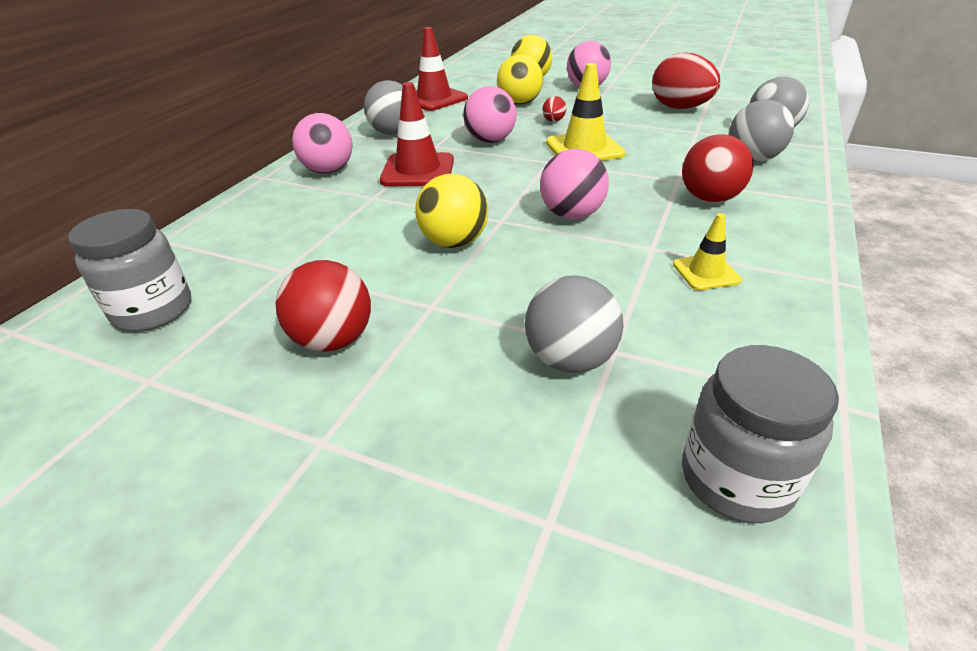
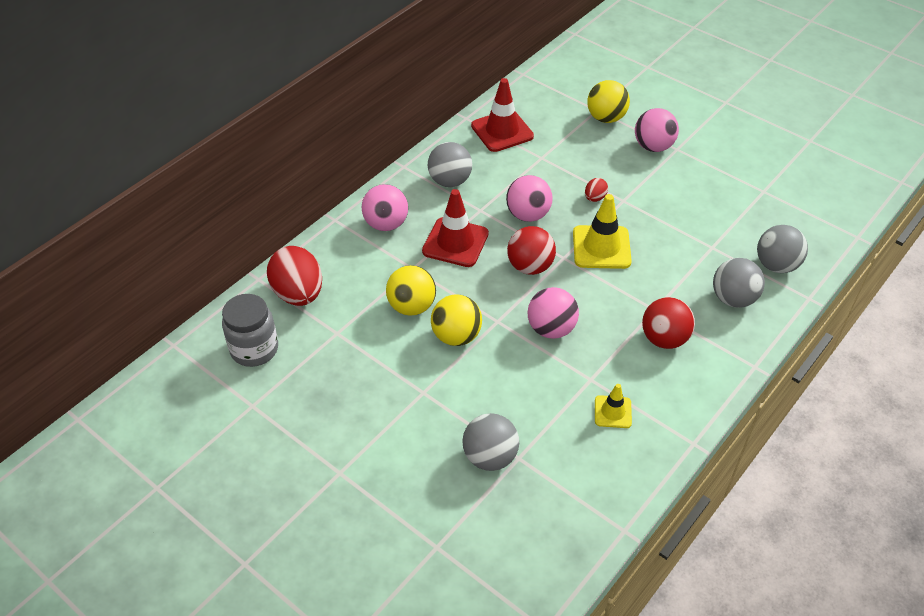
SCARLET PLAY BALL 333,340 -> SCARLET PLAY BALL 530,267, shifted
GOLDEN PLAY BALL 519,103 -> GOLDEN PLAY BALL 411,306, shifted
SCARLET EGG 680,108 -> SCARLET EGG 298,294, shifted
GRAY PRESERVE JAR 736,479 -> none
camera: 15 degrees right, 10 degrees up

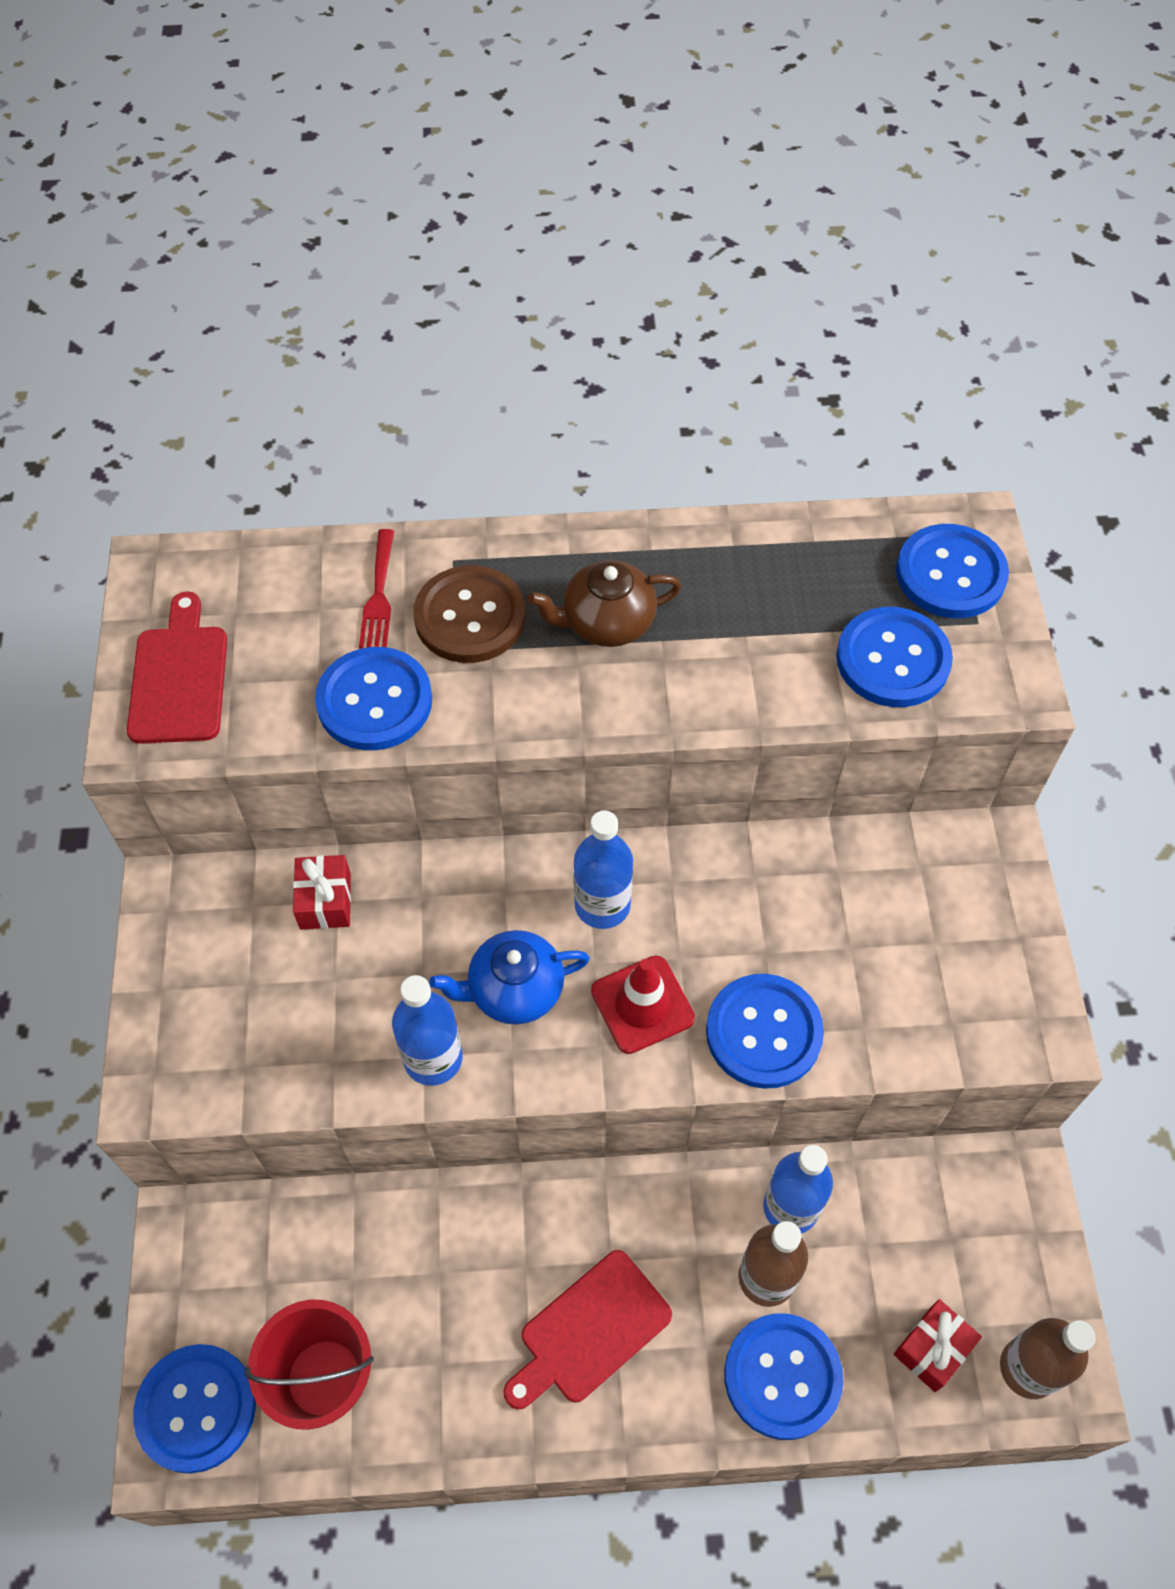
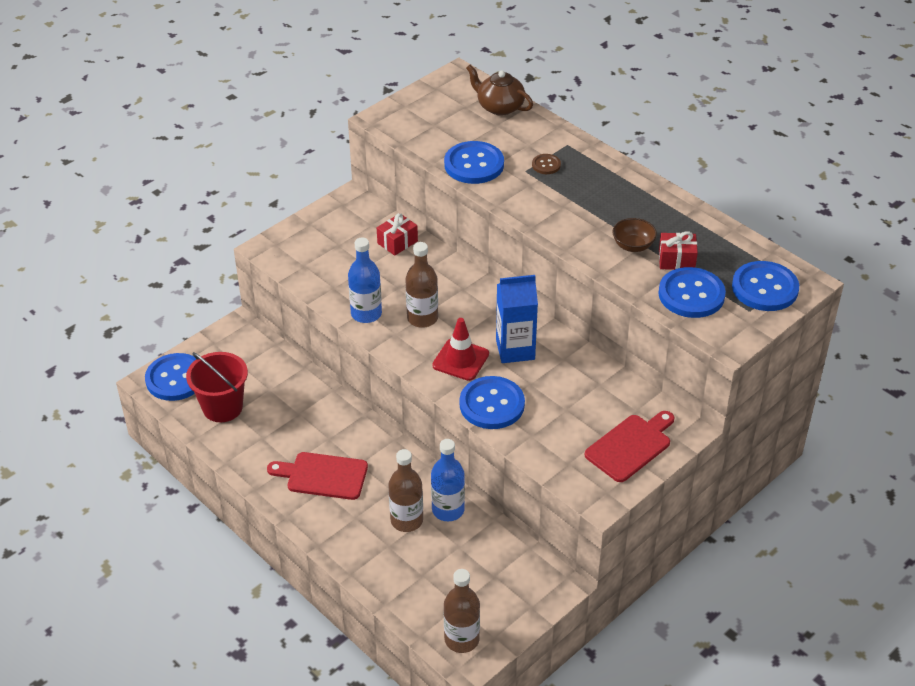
SCARLET CUTTING BOARD 179,678 -> SCARLET CUTTING BOARD 630,446, shifted
SCARLET TABLE FORK 379,595 -> none
BROWN BUTTON 470,617 -> BROWN BUTTON 546,165, x0.48
ROYAL BLUE TEA POT 514,990 -> BROWN BOTTLE 422,318
BROWN TEA POT 606,622 -> BROWN TEA POT 499,107, shifted
ROYAL BLUE BOTTLE 602,905 -> none
ROYAL BLUE BUTTON 782,1376 -> none
SCARLET PRESENT 932,1349 -> SCARLET PRESENT 676,260, shifted
none -> ROYAL BLUE MILK CARTON 515,349
none -> BROWN DEEP DISH 633,246
camera: 50 degrees right, 15 degrees down

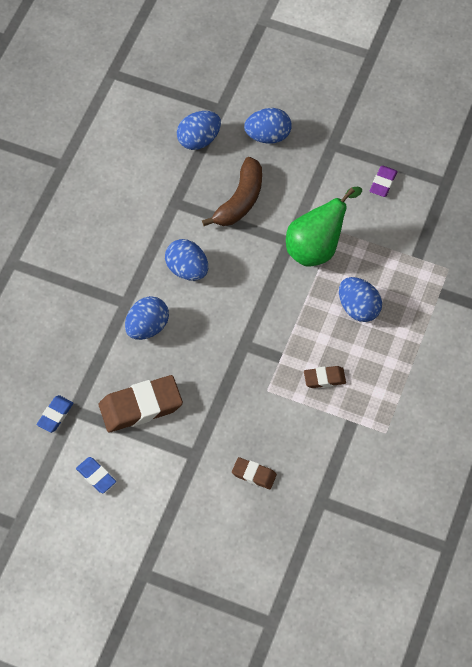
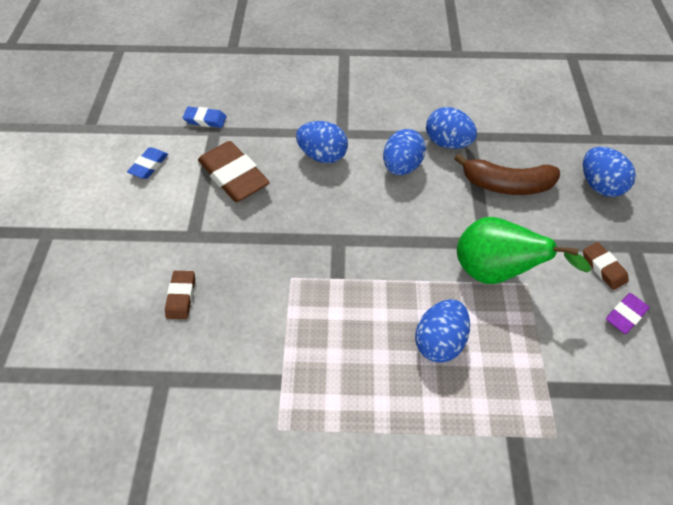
ROYAL BLUE EGG 199,140 -> ROYAL BLUE EGG 447,143, shifted
BROWN ERASER 324,378 -> BROWN ERASER 603,267, shifted
VIOLET ERASER 383,183 -> VIOLET ERASER 625,315, 45 degrees counterclockwise
camera: 70 degrees right, 5 degrees down

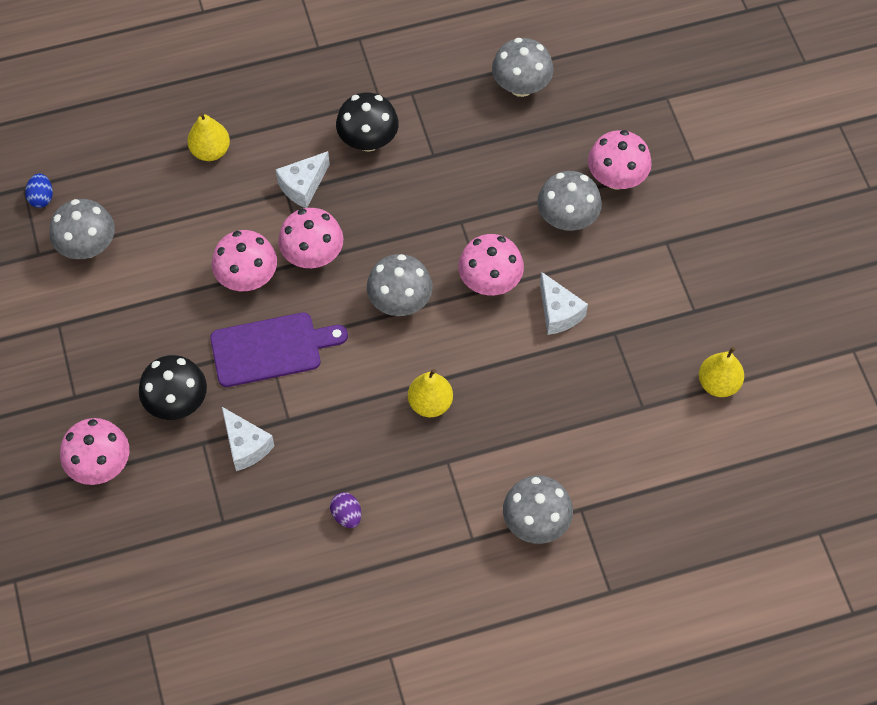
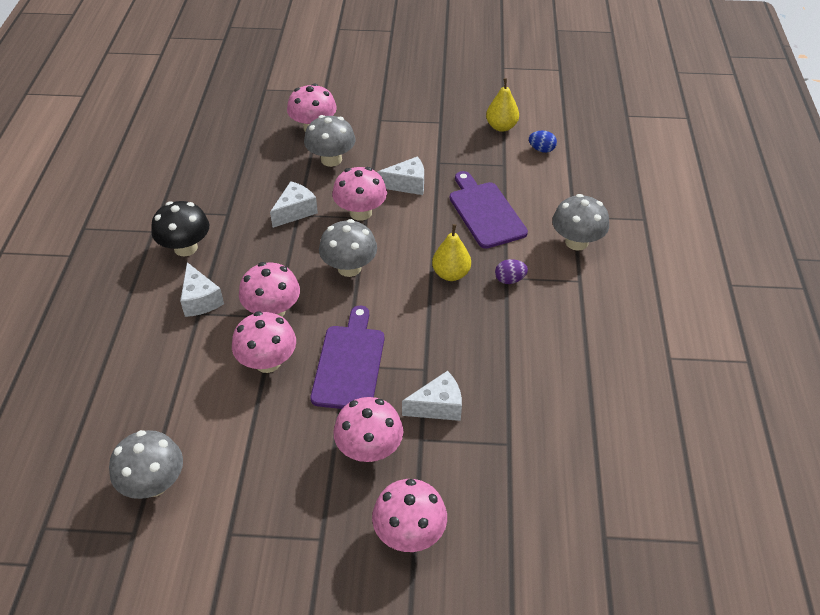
ROYAL BLUE EGG 42,197 -> ROYAL BLUE EGG 541,149, shifted
BLACK TOADSTOOL 177,402 -> ROSY TOADSTOOL 369,449
GOLDEN PEAR FRUIT 210,151 -> none
VIOLET EGG 346,515 -> VIOLET EGG 509,280, shifted
GRAY TOADSTOOL 521,86 -> none
none -> WHITE CHEESE WEDGE 295,211
none -> VIOLET CUTTING BOARD 485,212
camera: 70 degrees left, 15 degrees down

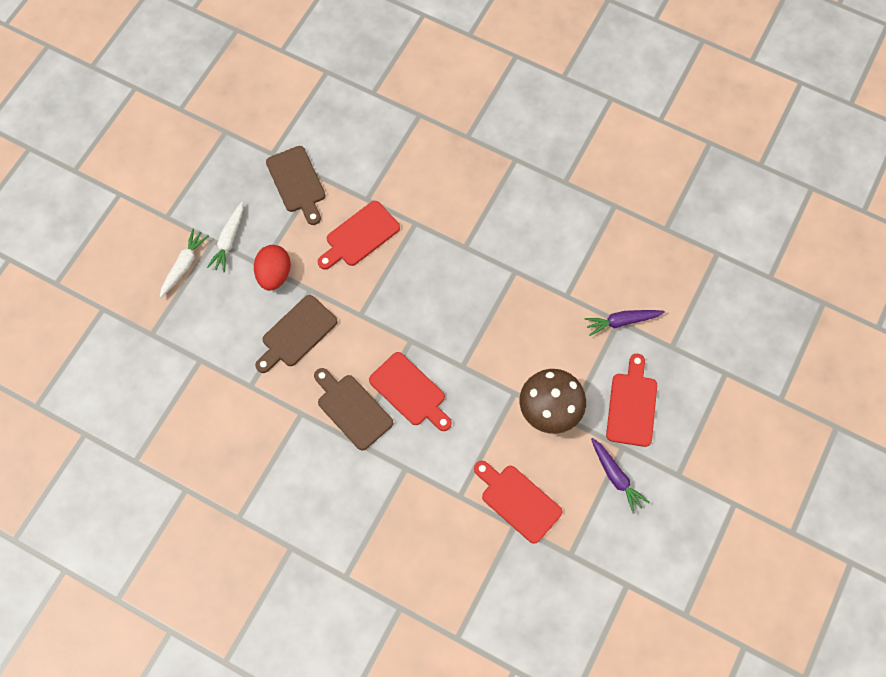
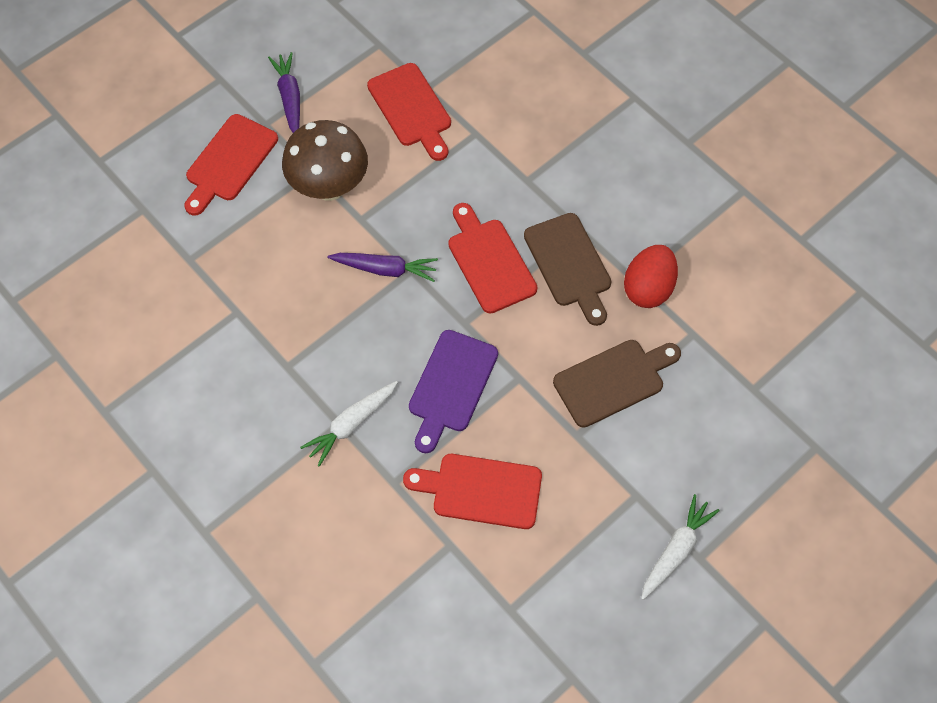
WHITE TOY CARROT 184,265 -> WHITE TOY CARROT 351,424, shifted
SCARLET EGG 274,274 -> SCARLET EGG 648,288, shifted
BROWN CUTTING BOARD 297,182 -> none
SCARLET CUTTING BOARD 360,236 -> SCARLET CUTTING BOARD 481,490, 150 degrees counterclockwise
VIOLET TOY CARROT 622,321 -> VIOLET TOY CARROT 385,269, shifted
none -> VIOLET CUTTING BOARD 451,386
camera: 160 degrees left, 5 degrees down

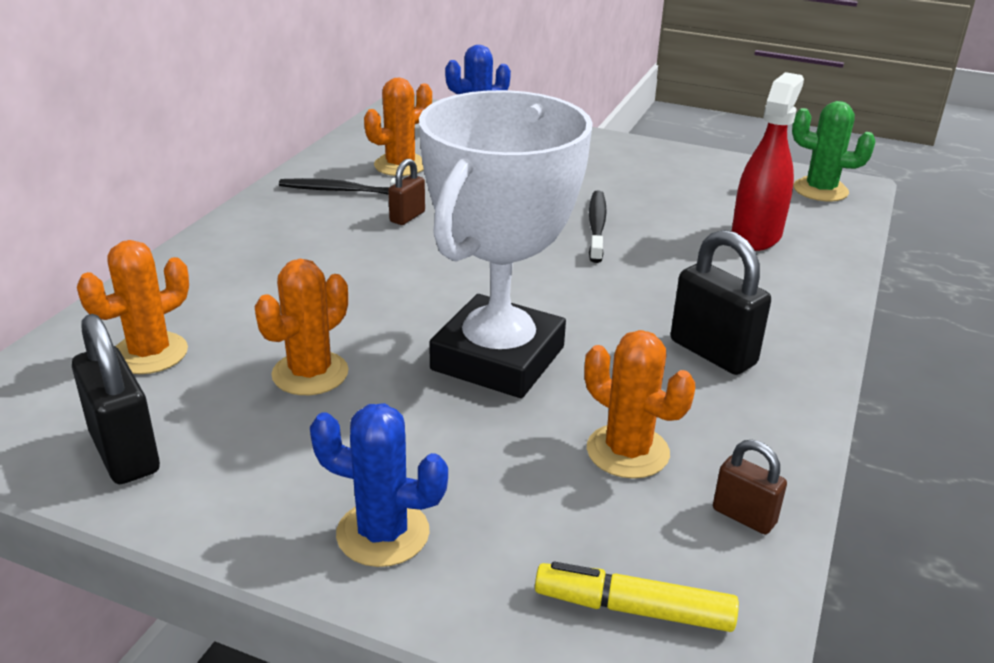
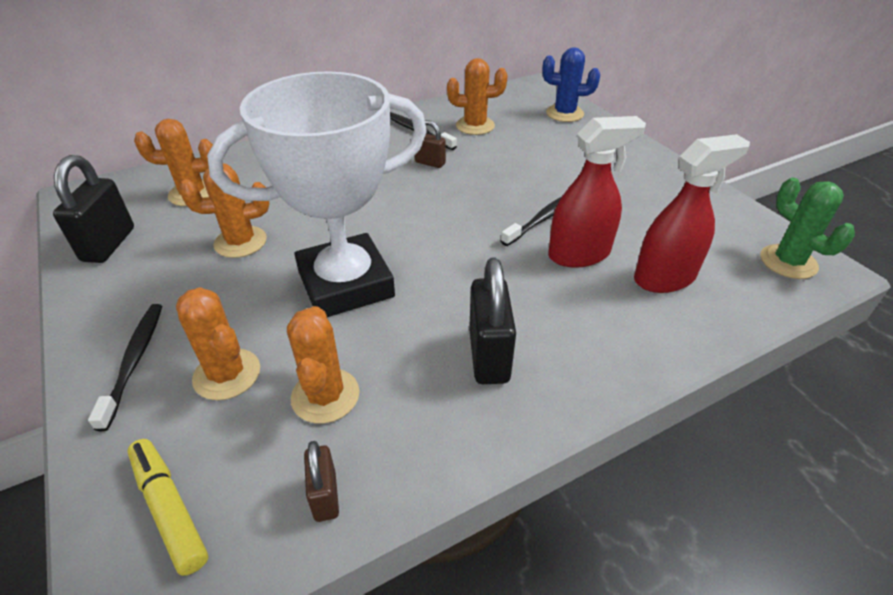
ROYAL BLUE CACTUS 383,533 -> BLACK TOOTH BRUSH 134,362
BROWN PADLOCK 407,217 -> BROWN PADLOCK 430,163, 45 degrees clockwise
none -> BRIGHT ORANGE CACTUS 227,374
none -> SCARLET SPRAY CLEANER 579,254
camera: 40 degrees right, 10 degrees up

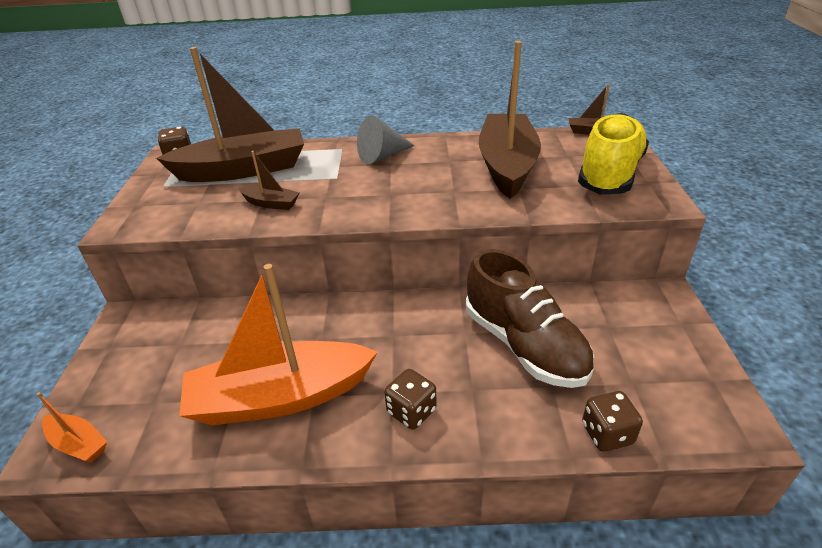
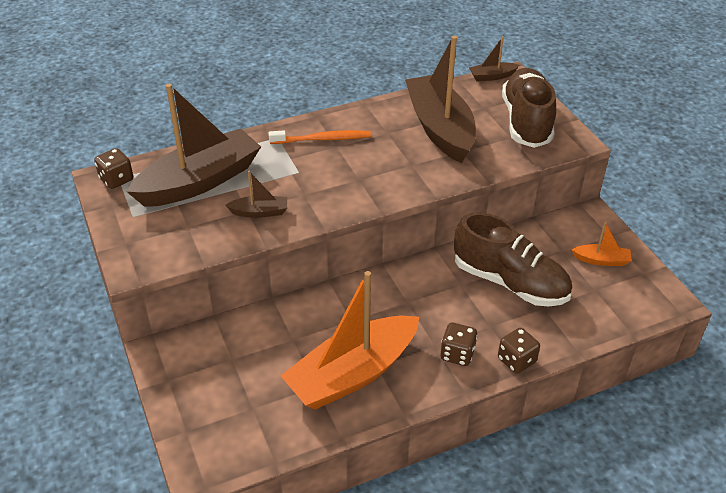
BRIGHT ORANGE TOY BOAT 78,444 -> BRIGHT ORANGE TOY BOAT 601,260, shifted
GRAY CONE SHAPE 382,156 -> BRIGHT ORANGE TOOTH BRUSH 323,139
GOLDEN SHOE 610,174 -> BROWN SHOE 526,122
BROWN DICE 607,434 -> BROWN DICE 516,360, shifted
camera: 25 degrees left, 5 degrees up

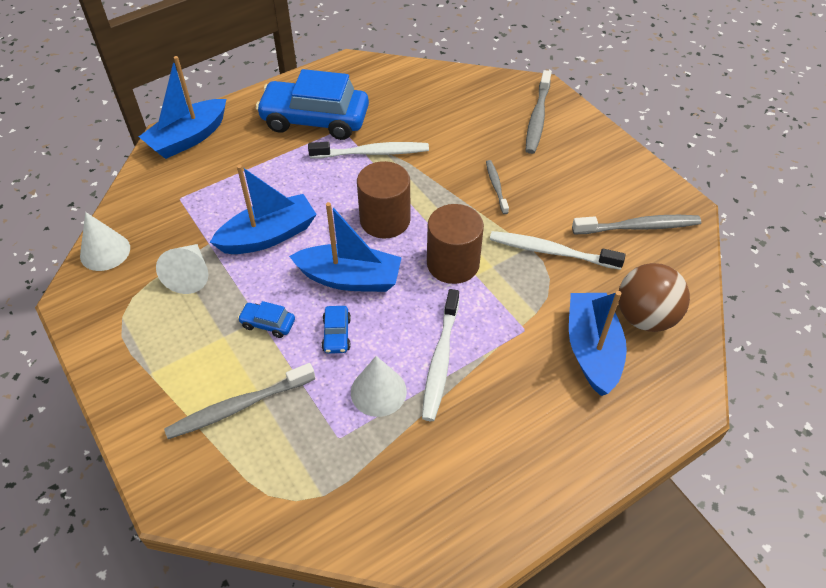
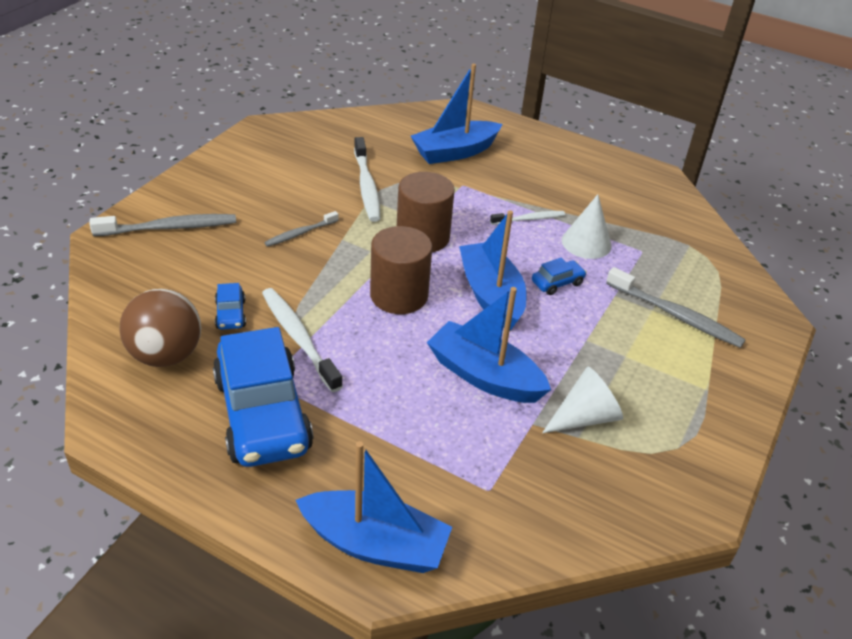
WHITE CONE SHAPE 105,251 -> none
ROYAL BLUE CAR 268,323 -> ROYAL BLUE CAR 230,314, shifted
WHITE TOOTH BRUSH 440,360 -> WHITE TOOTH BRUSH 529,219, x0.59
GRAY TOOTH BRUSH 638,227 -> none
BROWN PLAY BALL 645,317 -> BROWN PLAY BALL 166,355, shifted
camera: 120 degrees left, 10 degrees down

